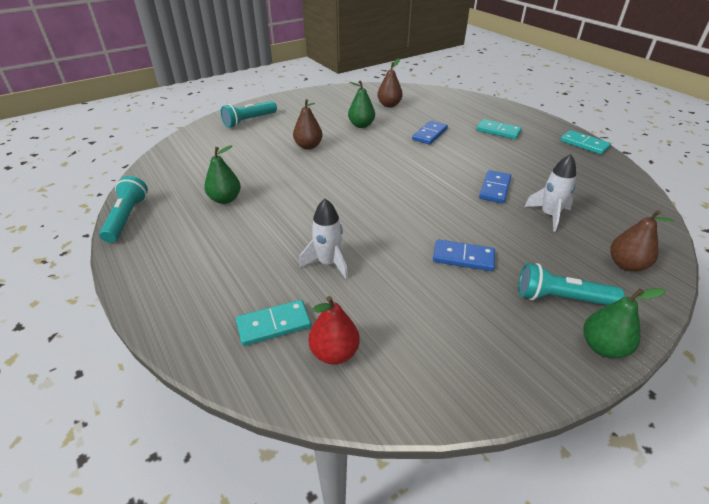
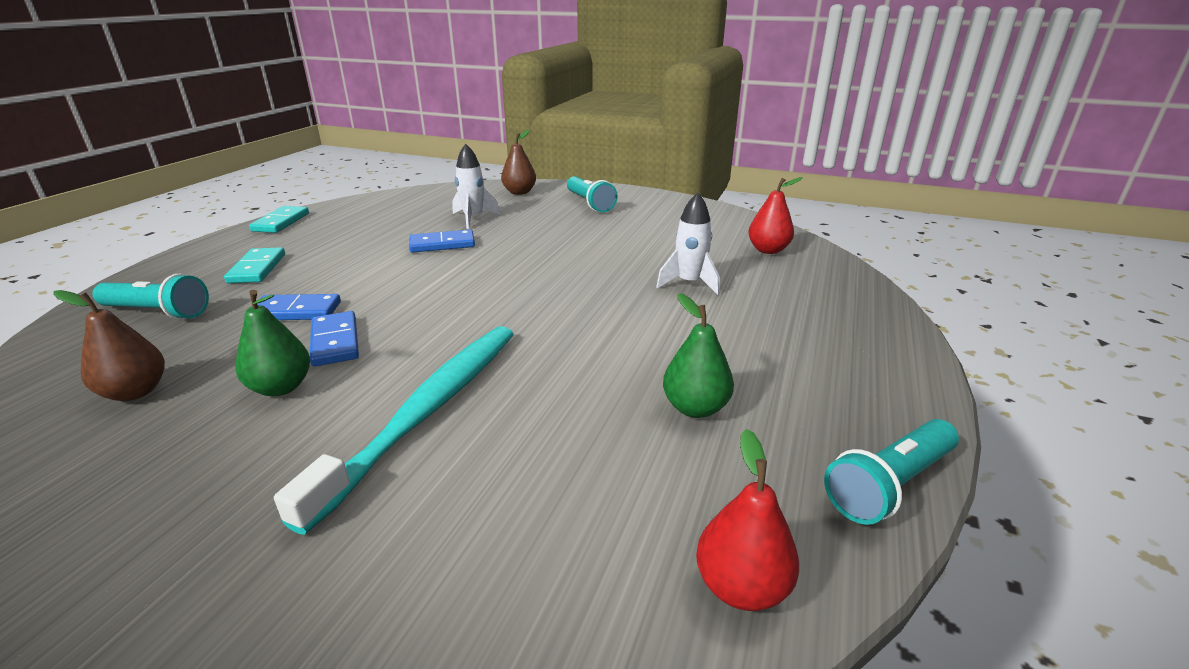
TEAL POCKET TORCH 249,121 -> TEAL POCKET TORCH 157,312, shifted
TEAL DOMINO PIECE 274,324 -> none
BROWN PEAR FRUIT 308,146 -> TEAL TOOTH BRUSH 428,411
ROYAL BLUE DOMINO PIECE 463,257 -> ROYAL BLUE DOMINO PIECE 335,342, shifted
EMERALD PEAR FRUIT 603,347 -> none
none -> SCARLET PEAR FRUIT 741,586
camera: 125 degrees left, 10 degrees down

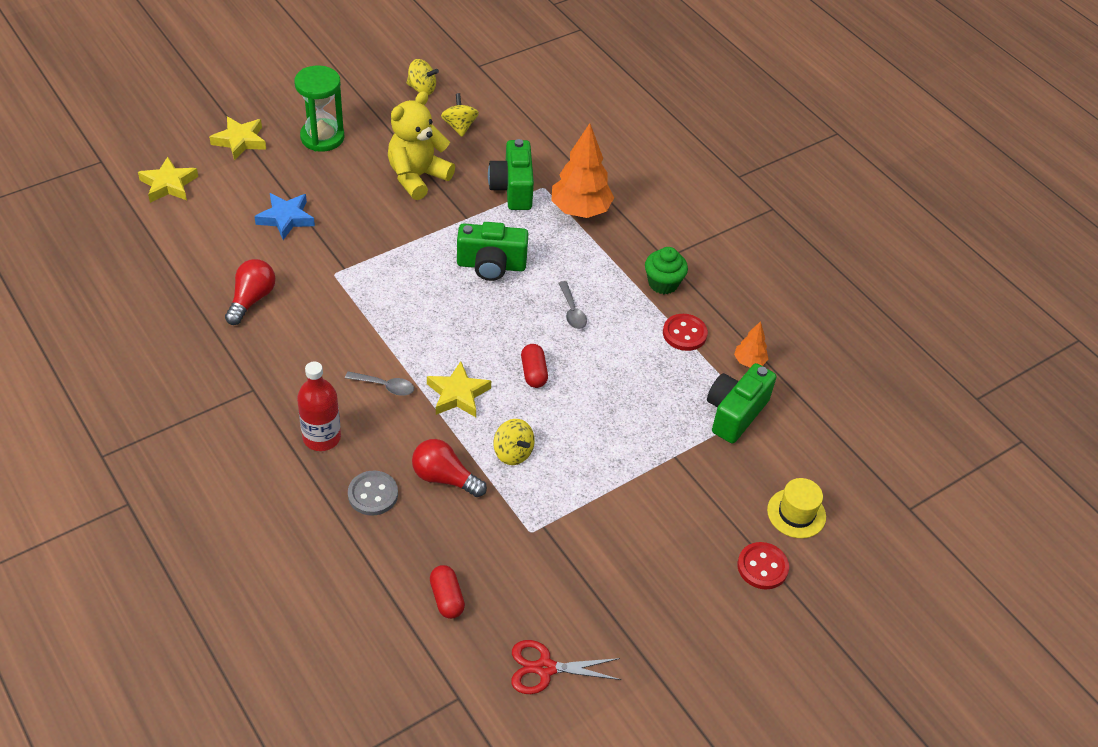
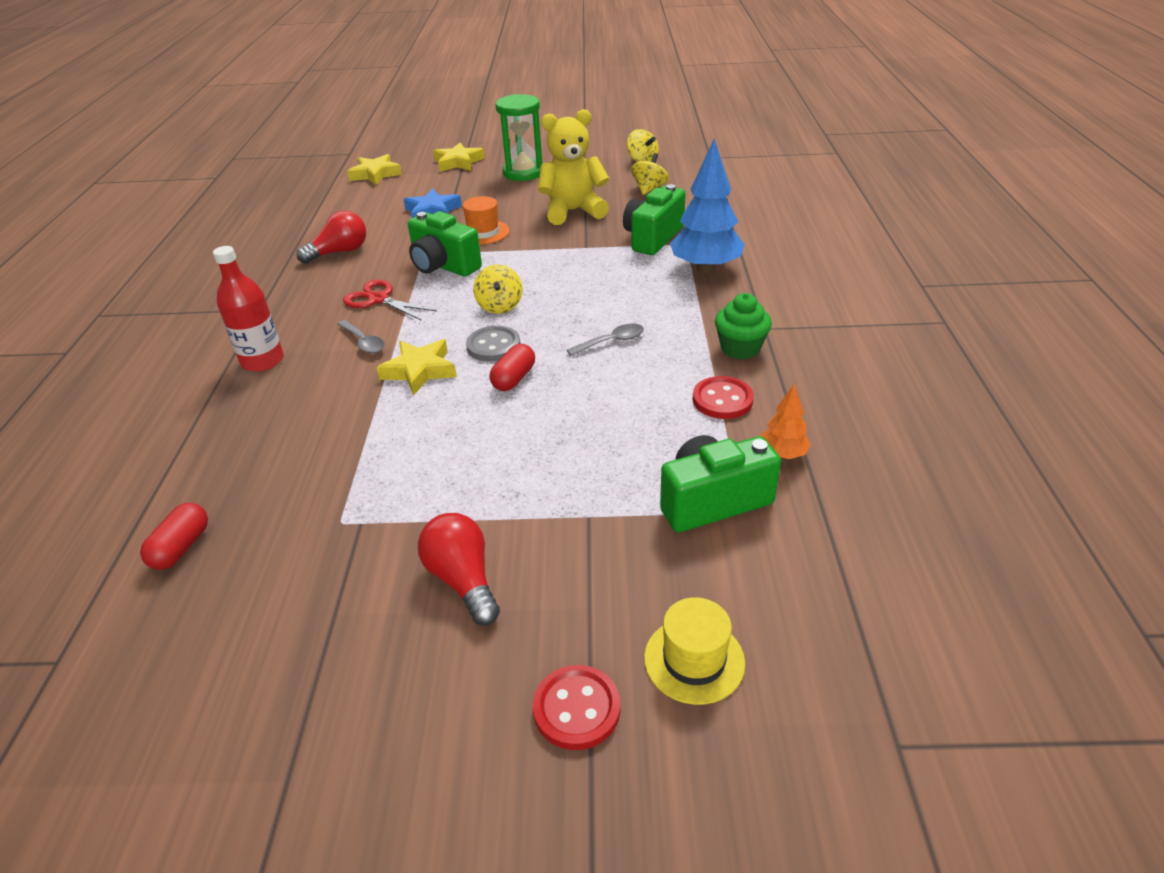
GRAY BUTTON 373,494 -> GRAY BUTTON 493,346, shifted
SCARLET LIGHT BULB 444,478 -> SCARLET LIGHT BULB 463,580, shifted
EMERALD COMPACT CAMERA 491,265 -> EMERALD COMPACT CAMERA 443,266, shifted
GOLDEN SPINNING TOP 513,452 -> GOLDEN SPINNING TOP 500,306, shifted
SCARLET SHEARS 545,668 -> SCARLET SHEARS 378,299, shifted
BRIGHT ORANGE TOY TREE 580,210 -> ROYAL BLUE TOY TREE 705,268
GRAY TEASPOON 572,311 -> GRAY TEASPOON 611,341, 135 degrees counterclockwise
none -> BRIGHT ORANGE TOP HAT 483,232
camera: 40 degrees right, 10 degrees down

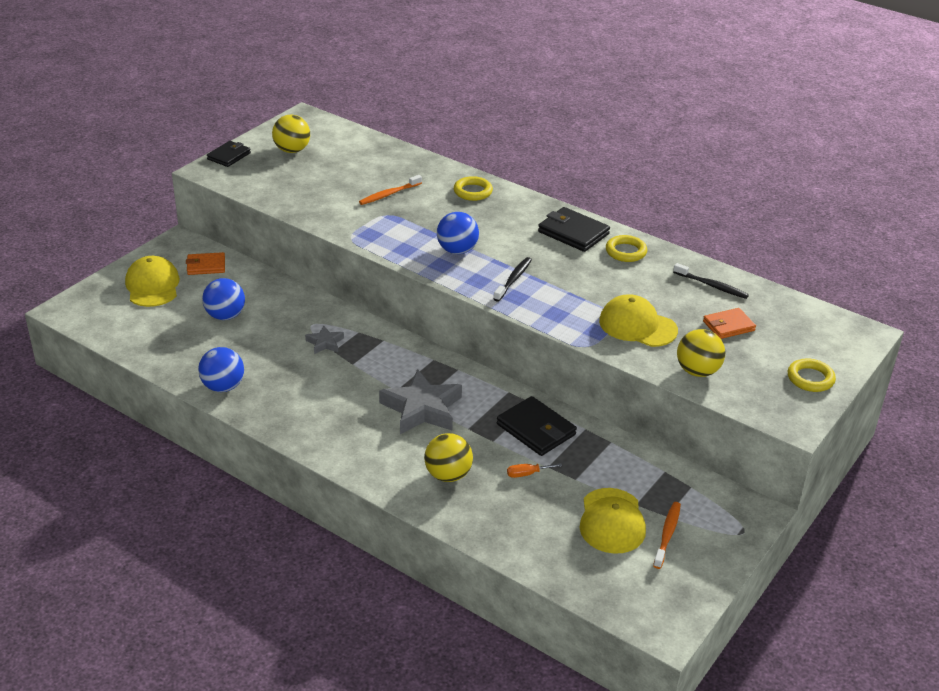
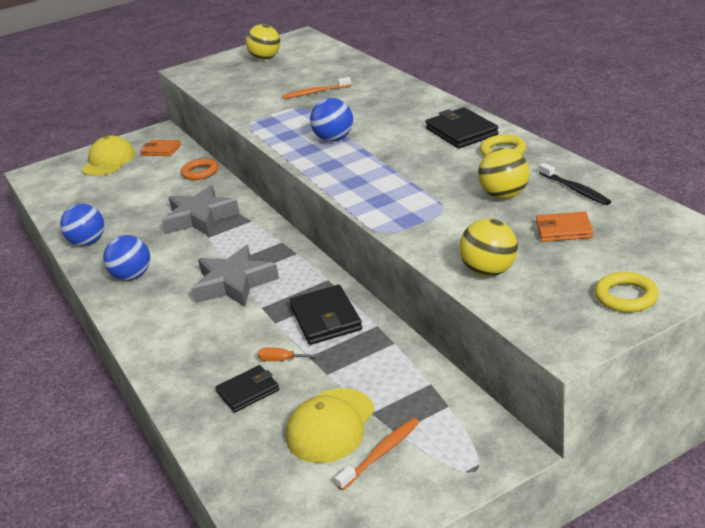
ROYAL BLUE PLAY BALL 225,316 -> ROYAL BLUE PLAY BALL 132,276, shifted
BLACK BILLFOLD 229,156 -> BLACK BILLFOLD 248,391, shifted
GRAY FIVE-POINTED STAR 325,343 -> GRAY FIVE-POINTED STAR 200,217, x2.04
GOLDEN PLAY BALL 448,475 -> GOLDEN PLAY BALL 504,195, shifted
GOLDEN HOOP 473,192 -> none
BLACK TOOTH BRUSH 513,279 -> none
GOLDEN BASEBALL CAP 637,326 -> none
none -> BRIGHT ORANGE HOOP 200,172
camera: 30 degrees right, 5 degrees down

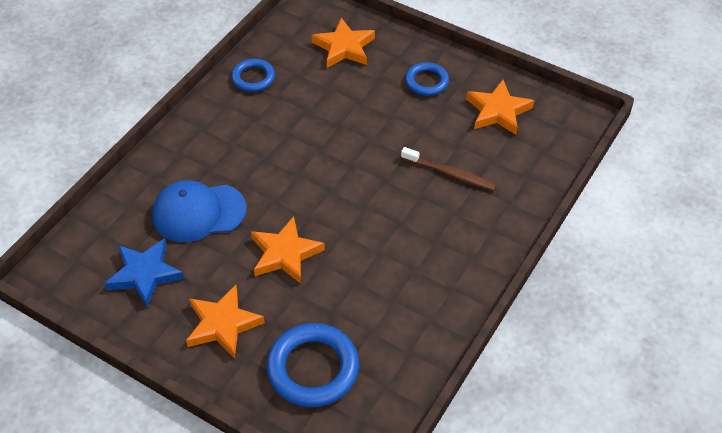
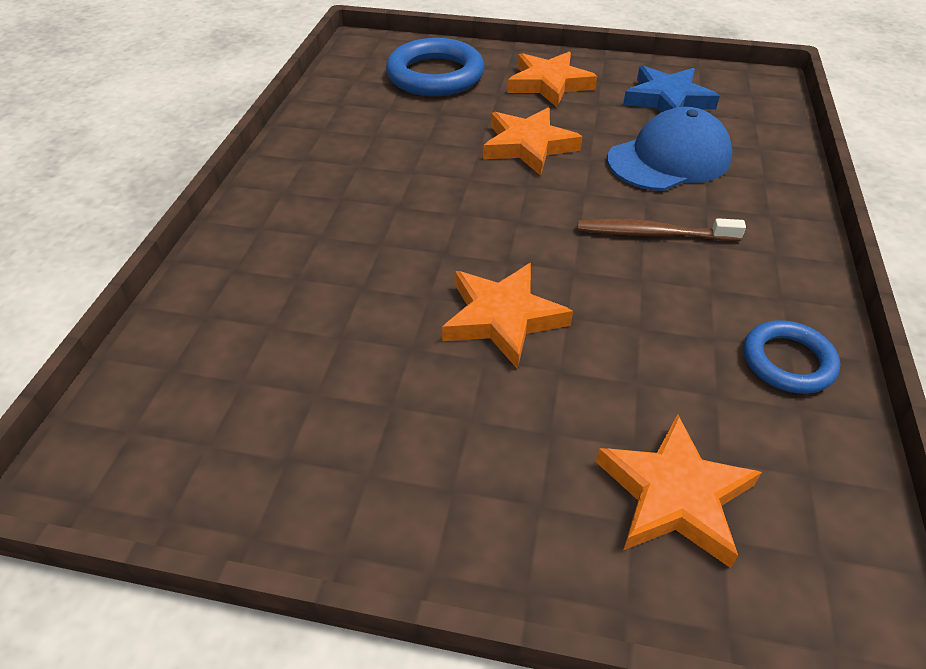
BROWN TOOTH BRUSH 450,174 -> BROWN TOOTH BRUSH 653,234, shifted
ROYAL BLUE HOOP 426,82 -> none
BRIGHT ORANGE FIVE-POINTED STAR 498,111 -> BRIGHT ORANGE FIVE-POINTED STAR 503,318, shifted
camera: 160 degrees right, 5 degrees down

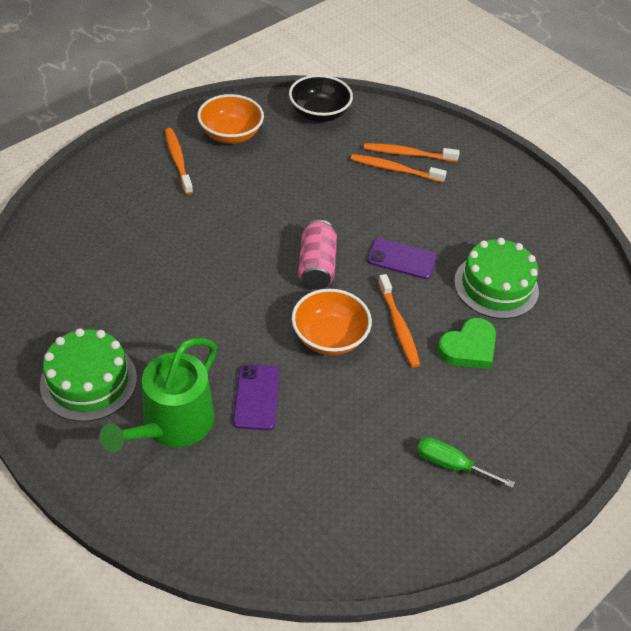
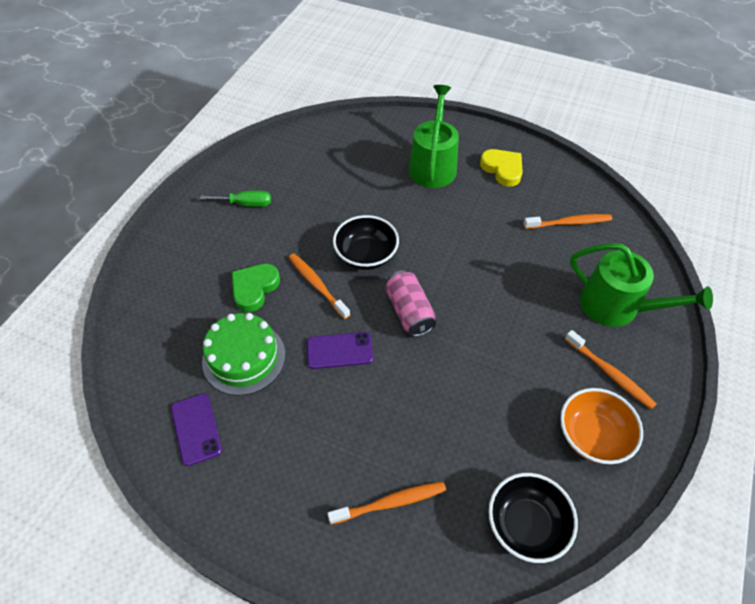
EMERALD GATEAU 88,381 -> GOLDEN HEART 502,169
VIOLET MOBILE PHONE 256,397 -> VIOLET MOBILE PHONE 196,429, shifted
BRIGHT ORANGE DEEP DISH 329,337 -> BLACK DEEP DISH 366,255
BRIGHT ORANGE TOOTH BRUSH 394,169 -> BRIGHT ORANGE TOOTH BRUSH 569,223, shifted
none -> EMERALD WATERING CAN 616,306
camera: 160 degrees right, 5 degrees up

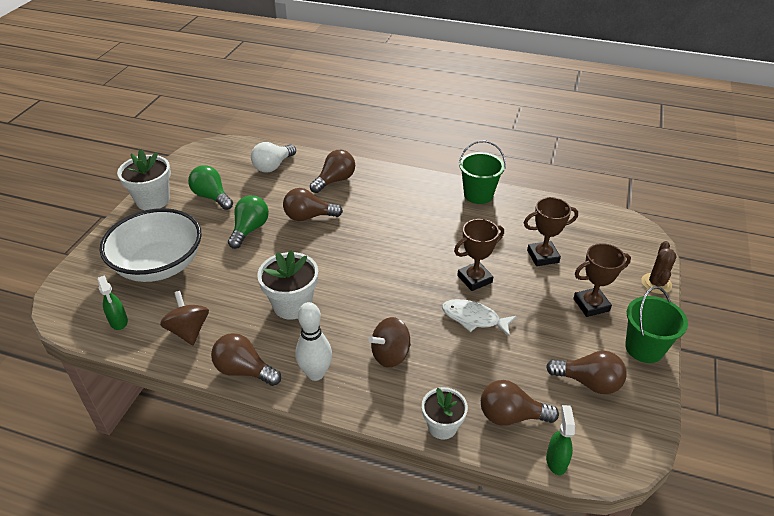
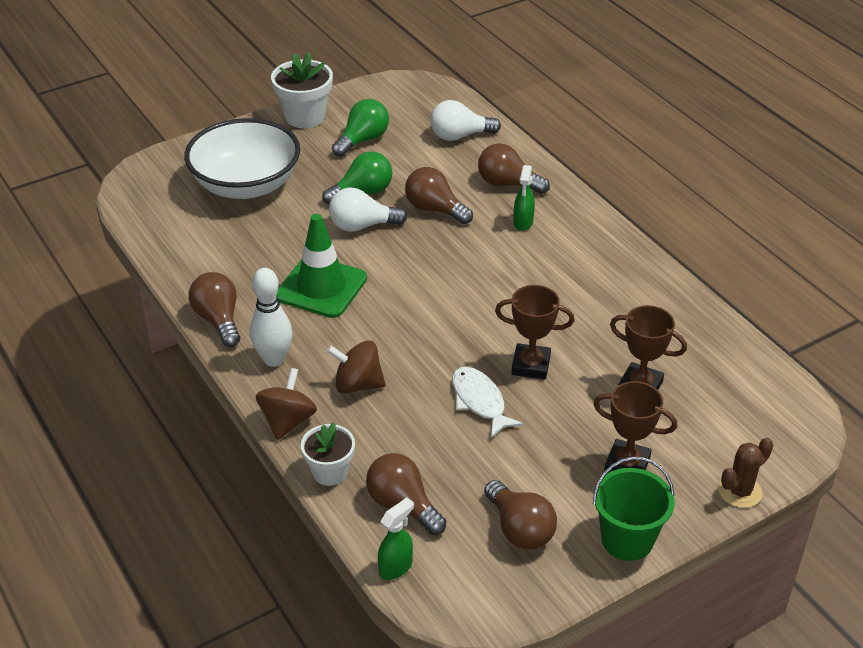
EMERALD SPRAY CLEANER 119,322 -> EMERALD SPRAY CLEANER 523,223, shifted
BROWN SPINNING TOP 188,331 -> BROWN SPINNING TOP 287,421, shifted
EMERALD LIGHT BULB 212,197 -> EMERALD LIGHT BULB 363,140, 45 degrees clockwise
WHITE FLOWER POT 292,305 -> EMERALD TRAFFIC CONE 321,287
BROWN LIGHT BULB 335,180 -> BROWN LIGHT BULB 507,184, 150 degrees counterclockwise
EMERALD BUCKET 478,195 -> none
none -> WHITE LIGHT BULB 362,226
camera: 40 degrees right, 0 degrees up

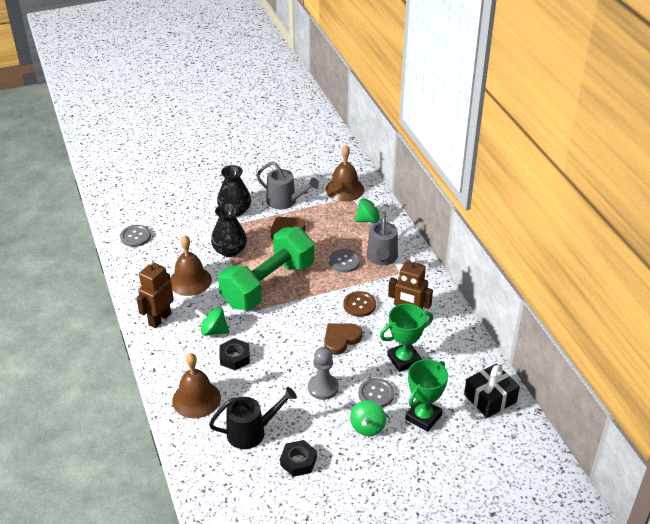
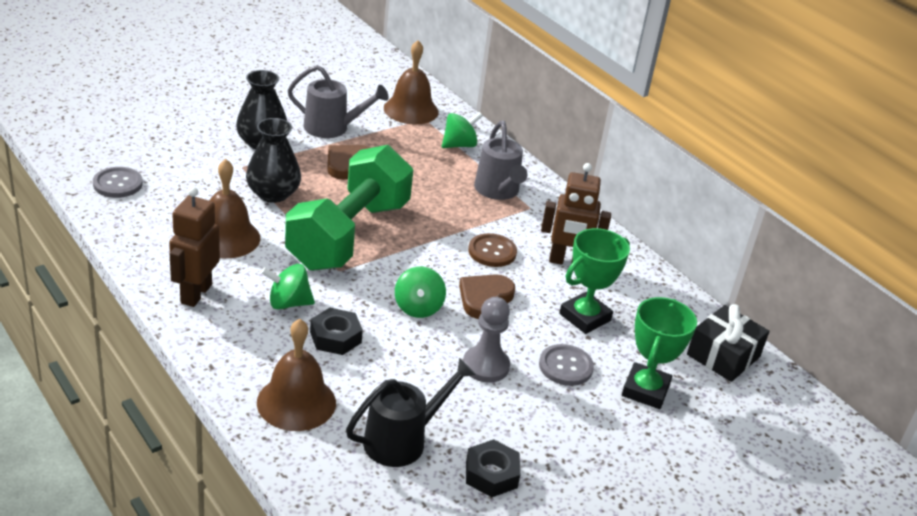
GRAY BUTTON 344,262 -> none
EMERALD SPINNING TOP 367,427 -> EMERALD SPINNING TOP 418,308, shifted
camera: 20 degrees left, 5 degrees down

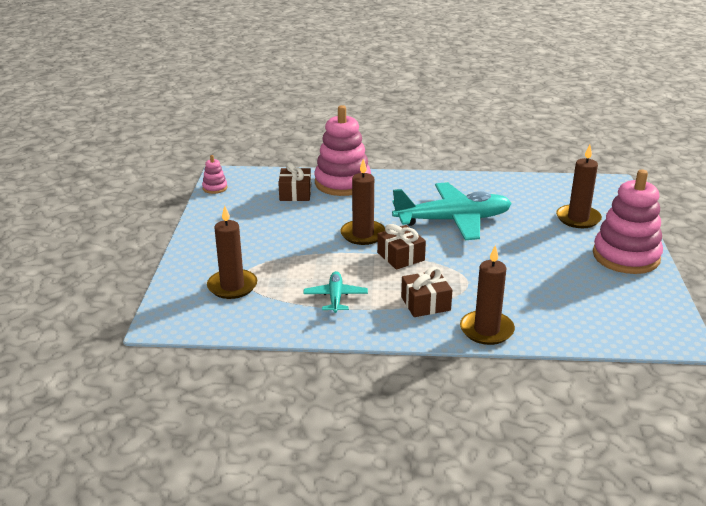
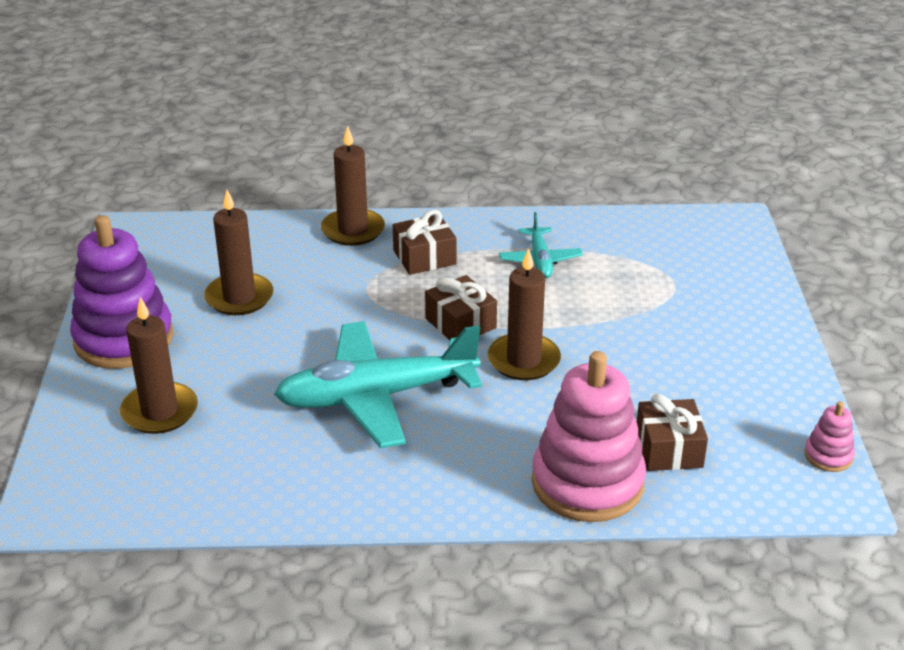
BROWN PILLAR CANDLE 232,286 -> BROWN PILLAR CANDLE 239,297, shifted
ROSY STACKING RINGS 626,256 -> VIOLET STACKING RINGS 124,339
camera: 175 degrees right, 5 degrees up

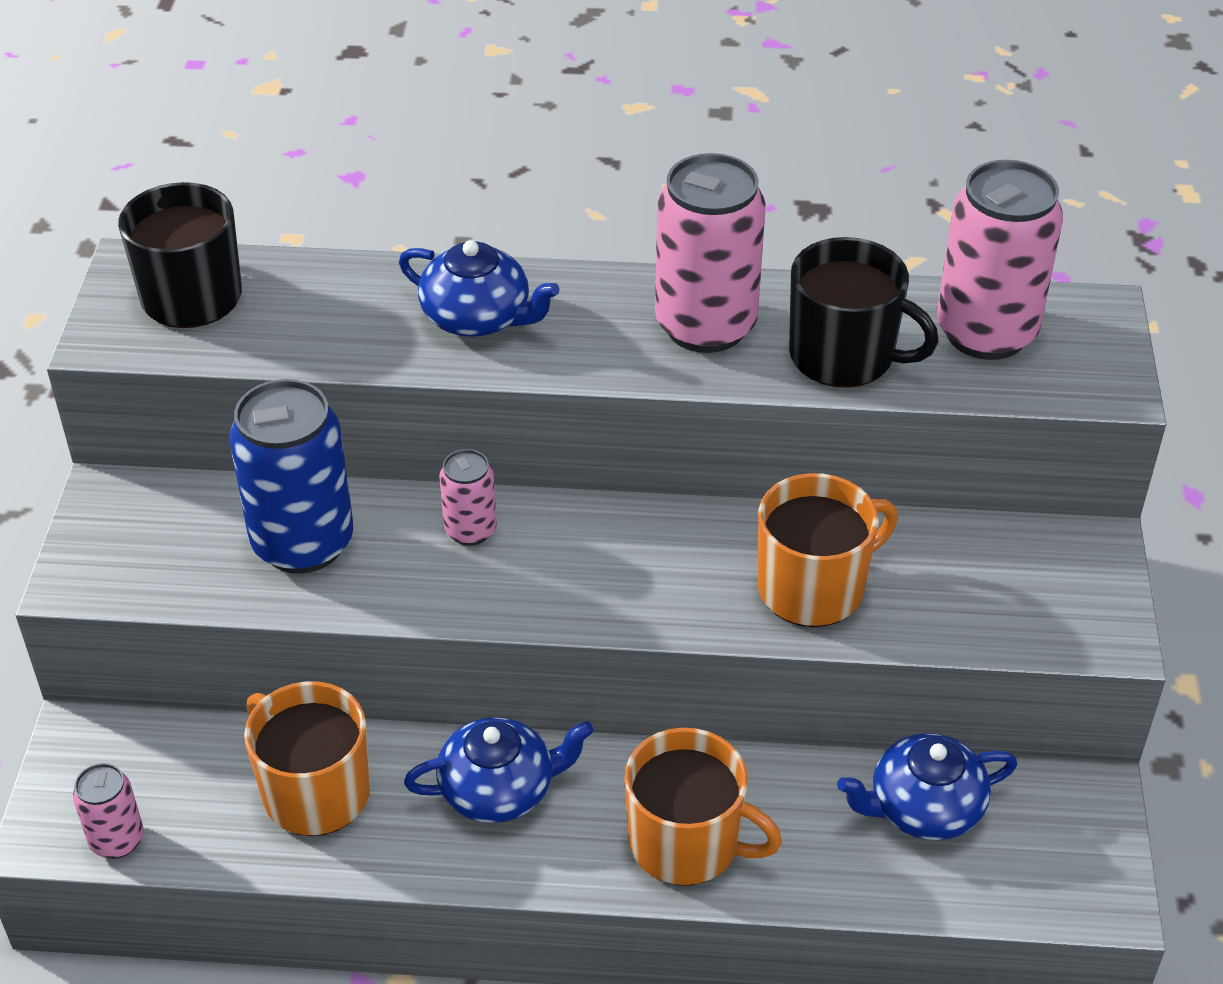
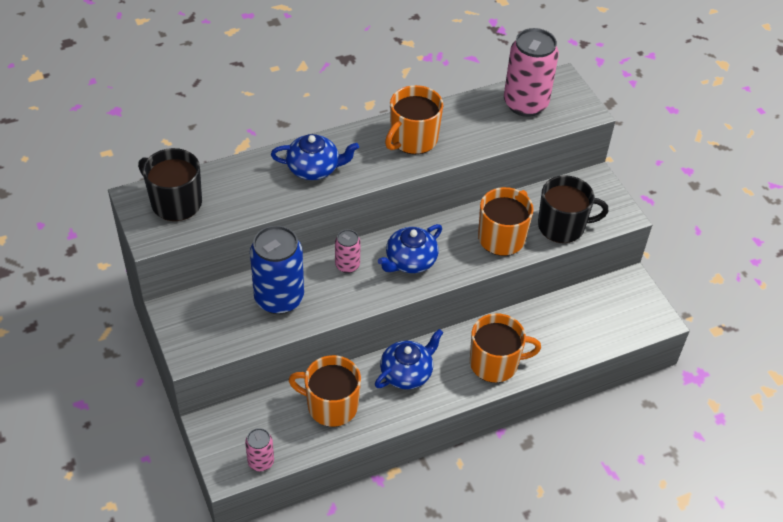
ROSY SODA CAN 705,326 -> BRIGHT ORANGE MUG 413,139
BLACK MUG 844,356 -> BLACK MUG 562,226, shifted
ROYAL BLUE TEA POT 923,808 -> ROYAL BLUE TEA POT 410,261, shifted
camera: 30 degrees left, 5 degrees up

